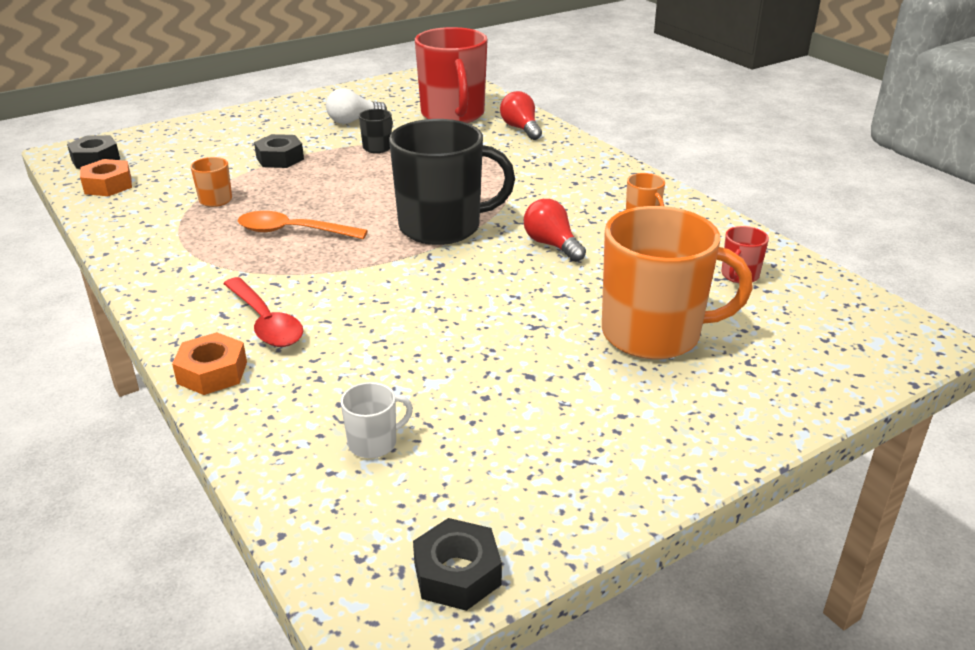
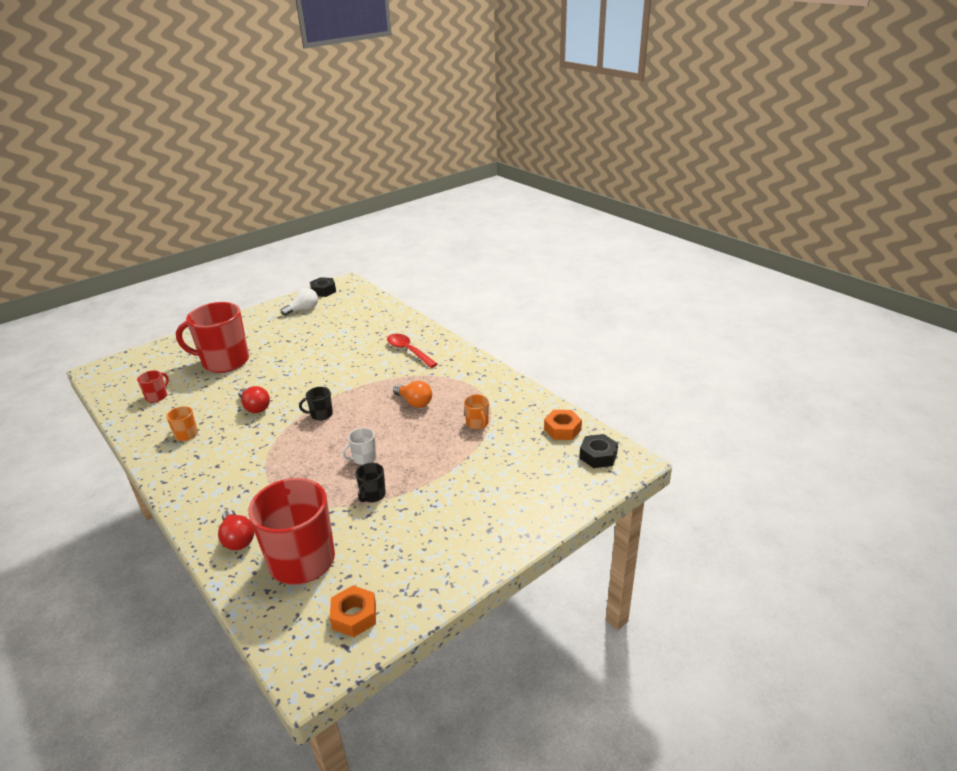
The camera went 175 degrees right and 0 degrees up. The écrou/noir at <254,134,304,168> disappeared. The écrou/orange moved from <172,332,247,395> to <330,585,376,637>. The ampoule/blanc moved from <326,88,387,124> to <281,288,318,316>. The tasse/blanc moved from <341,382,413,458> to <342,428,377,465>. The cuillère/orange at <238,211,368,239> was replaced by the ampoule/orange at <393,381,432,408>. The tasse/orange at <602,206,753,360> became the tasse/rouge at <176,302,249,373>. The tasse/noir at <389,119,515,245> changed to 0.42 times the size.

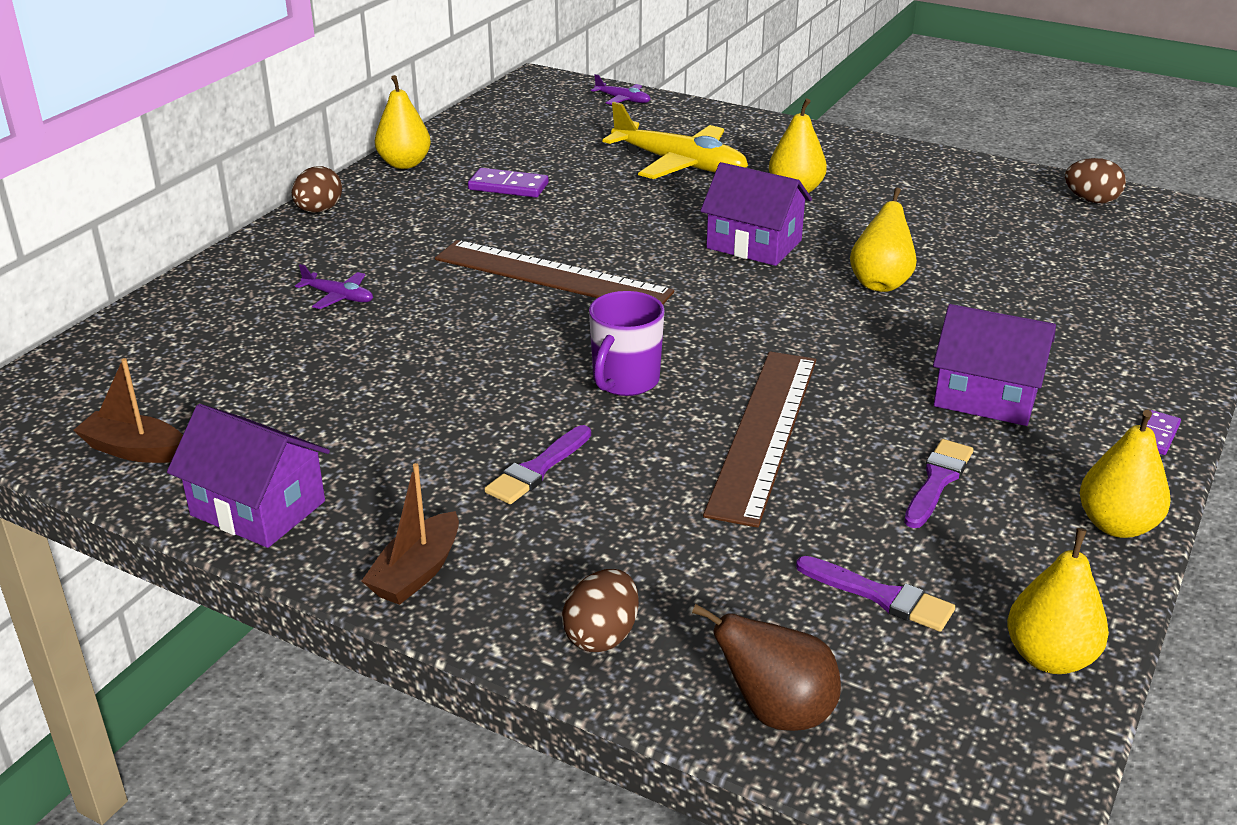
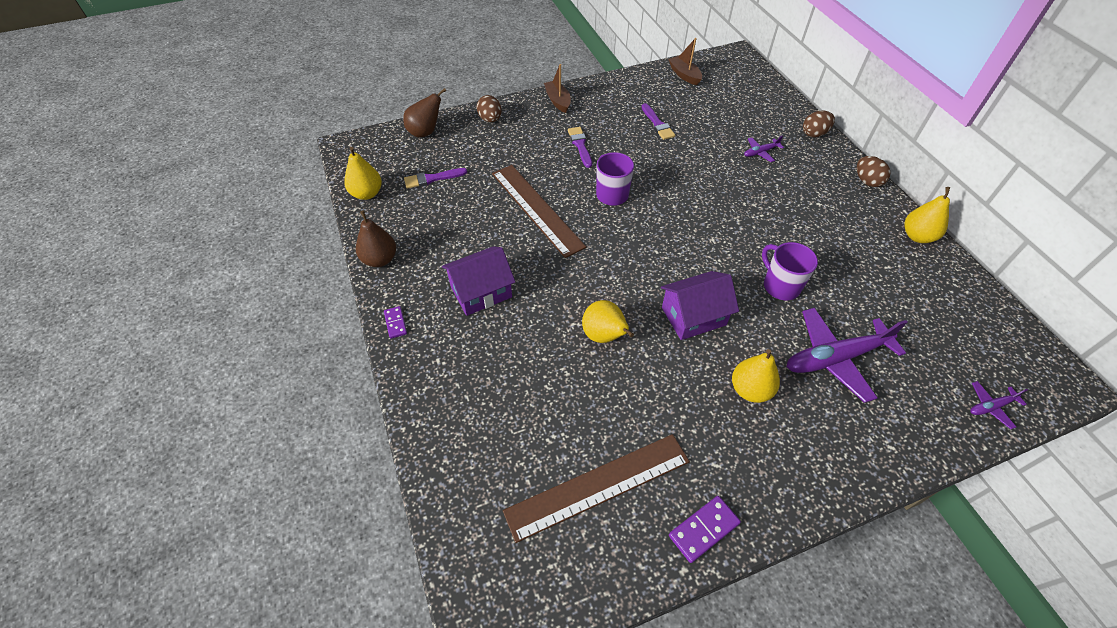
The camera went 130 degrees right and 20 degrees up. The maison/violet at <167,404,330,548> disappeared. The tasse/violet at <762,242,818,300> appeared. The règle/marron moved from <435,240,674,304> to <503,434,690,543>. The domino/violet moved from <468,168,548,198> to <669,496,741,563>. The pinceau/violet moved from <904,439,973,528> to <642,103,675,140>. The œuf/marron moved from <1065,158,1126,203> to <803,111,835,138>. The avion/jaune at <603,102,748,179> became the avion/violet at <787,308,908,403>. The poire/jaune at <1080,410,1170,538> became the poire/marron at <356,211,396,267>. The bateau/marron at <73,358,183,463> turned 90 degrees counterclockwise.

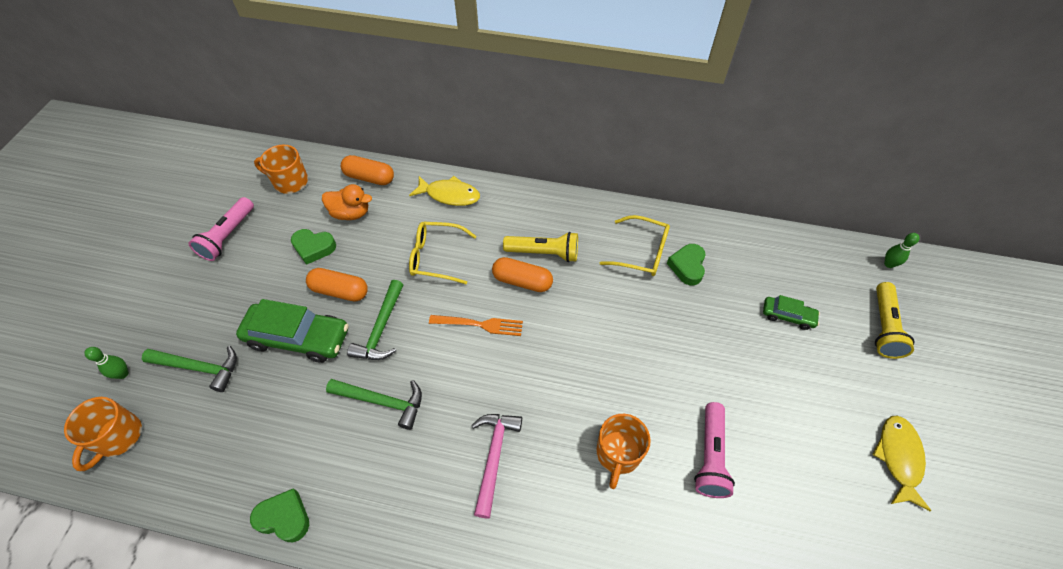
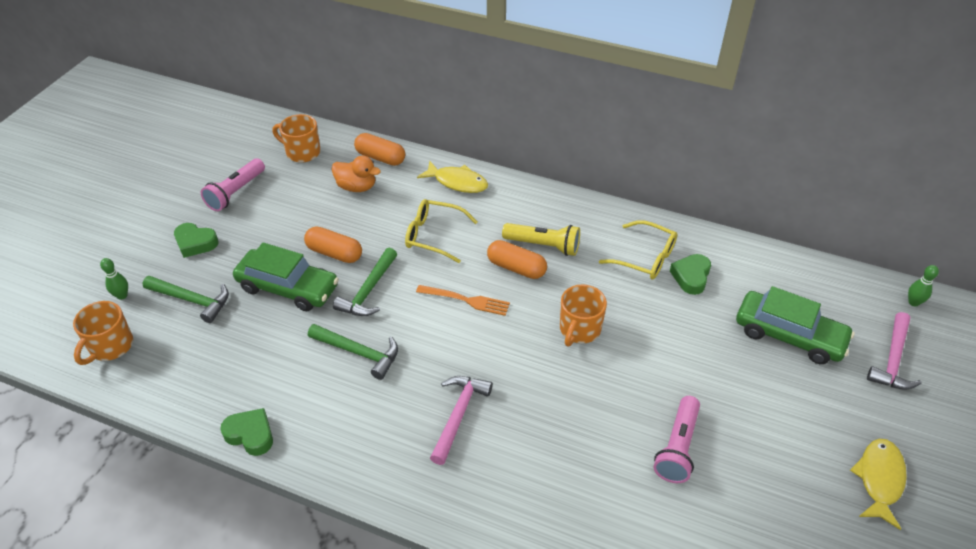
The camera went 10 degrees right and 10 degrees down. The cœur/vert moved from <291,229,336,265> to <174,223,218,258>. The tasse/orange moved from <596,414,651,489> to <560,284,607,346>. The lampe de poche/jaune at <875,282,914,359> was replaced by the marteau/rose at <867,312,922,390>. The voiture/vert at <763,295,820,330> changed to 1.94 times the size.

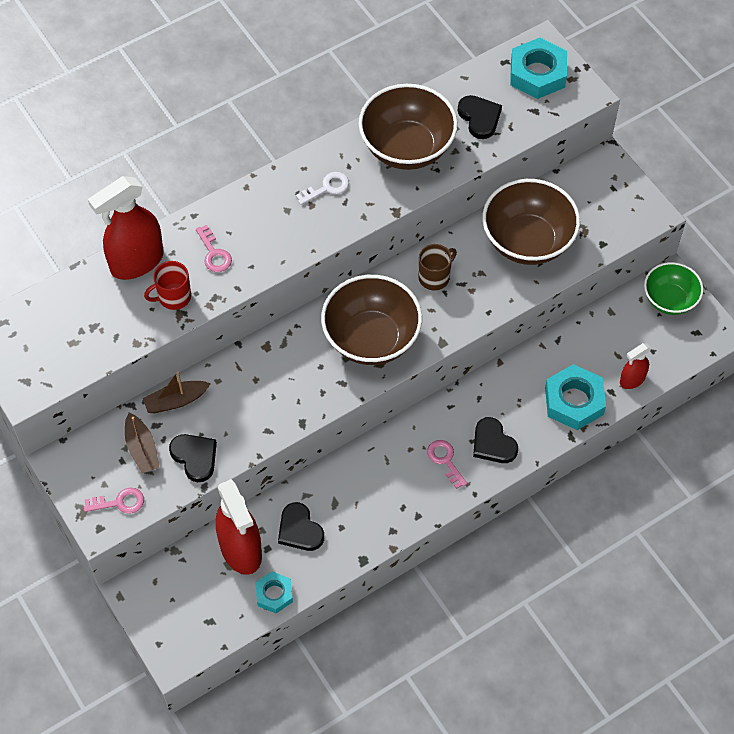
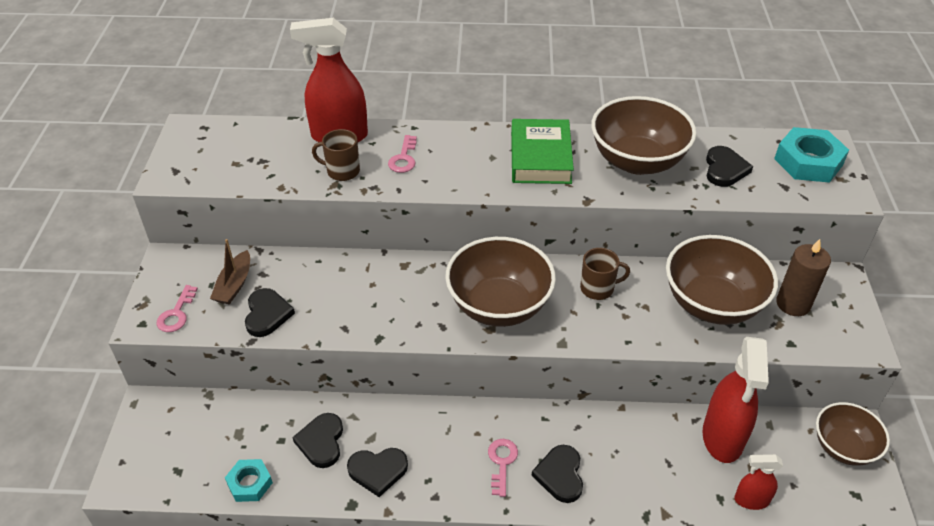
The camera went 35 degrees right and 15 degrees down. The bateau/marron at <143,371,211,413> disappeared. The écrou/turquoise at <545,364,606,430> disappeared. The cœur/noir at <347,448,408,497> appeared. The bougie/marron at <776,239,831,316> appeared. The vaporisateur/rouge moved from <216,479,262,575> to <702,337,769,463>. The clé/blanc at <296,172,349,205> was replaced by the livre/vert at <511,119,574,184>. The tasse/rouge at <144,261,191,310> became the tasse/marron at <312,129,360,181>. The bol/vert at <644,262,703,315> became the bol/marron at <816,402,890,466>. The clé/rose at <84,487,144,514> turned 75 degrees clockwise.

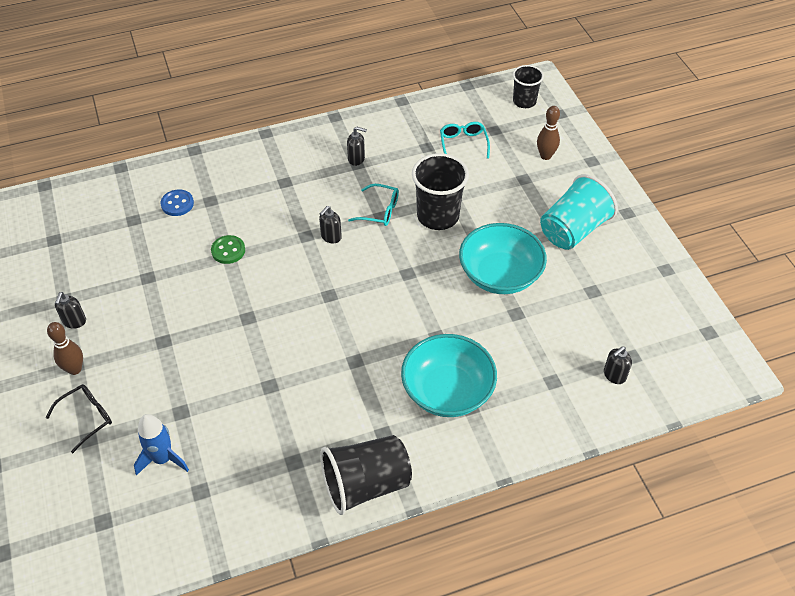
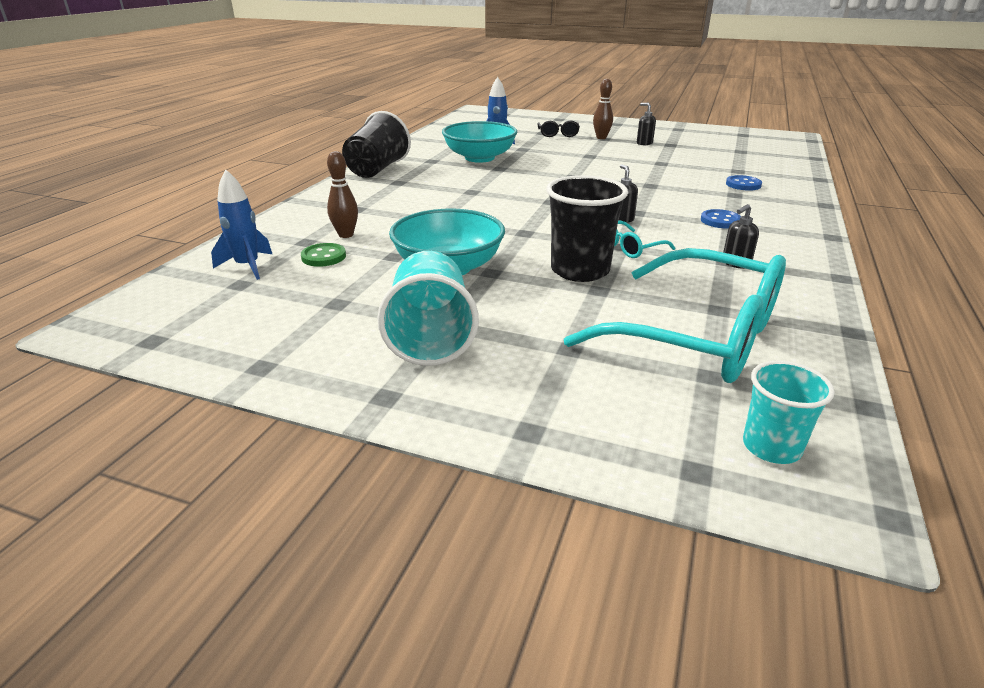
The camera went 130 degrees right and 20 degrees down. The bouton/bleu at <701,209,741,228> appeared. The bouton/vert moved from <211,235,245,264> to <301,243,346,267>. The bol/turquoise moved from <401,334,497,417> to <442,121,517,163>. The quille/marron moved from <537,106,560,160> to <327,151,358,238>. The distributeur de savon/noir at <604,346,632,384> was replaced by the fusée/bleu at <211,170,272,280>. The gobelet/noir at <513,65,544,108> became the gobelet/turquoise at <743,360,835,464>. The lunettes/turquoise at <440,122,490,159> changed to 2.40 times the size.

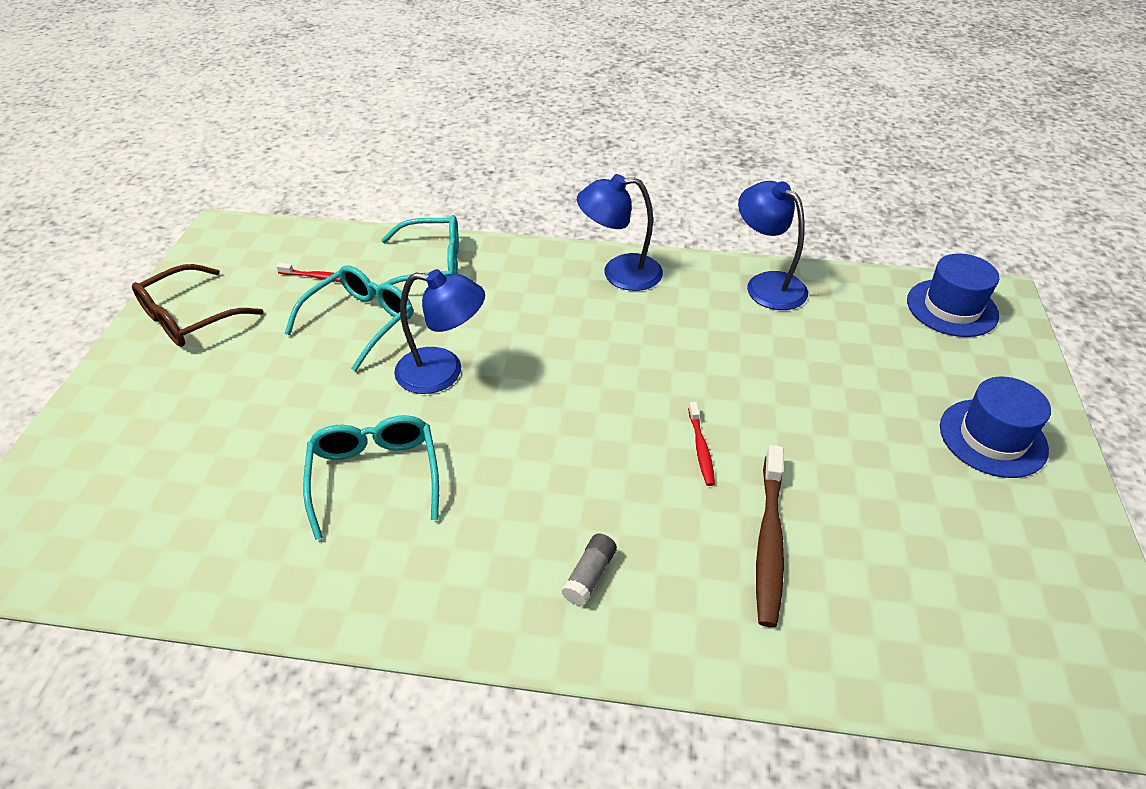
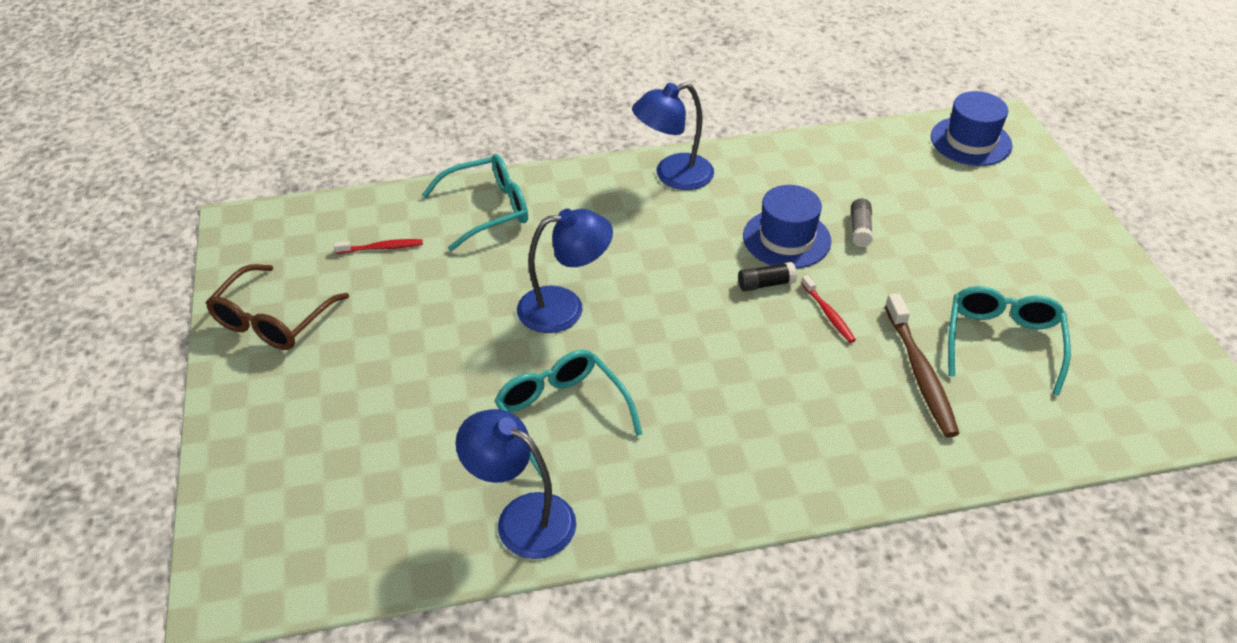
The camera went 20 degrees left and 0 degrees up. The bâton de colle/noir at <738,262,797,291> appeared. The lunettes/turquoise moved from <285,265,413,372> to <948,286,1071,395>. The bâton de colle/gris moved from <561,533,617,606> to <851,198,873,247>. The lampe/bleu moved from <738,181,808,310> to <455,409,576,559>. The chapeau/bleu moved from <940,377,1051,478> to <743,185,831,268>.

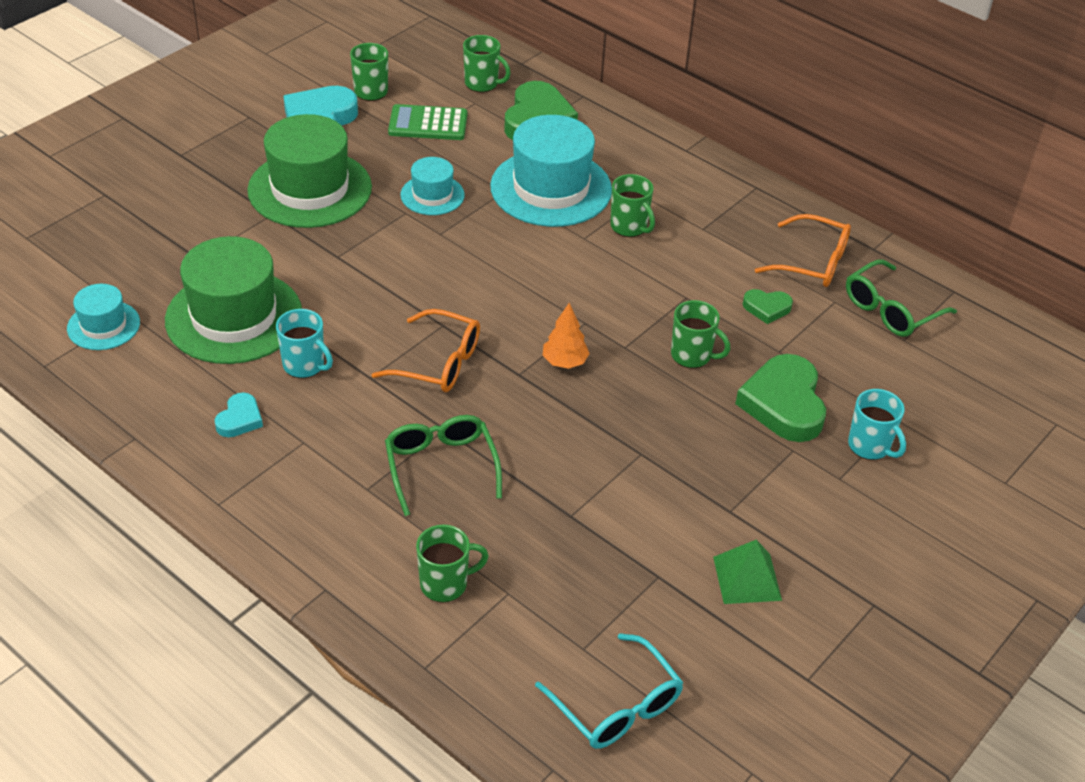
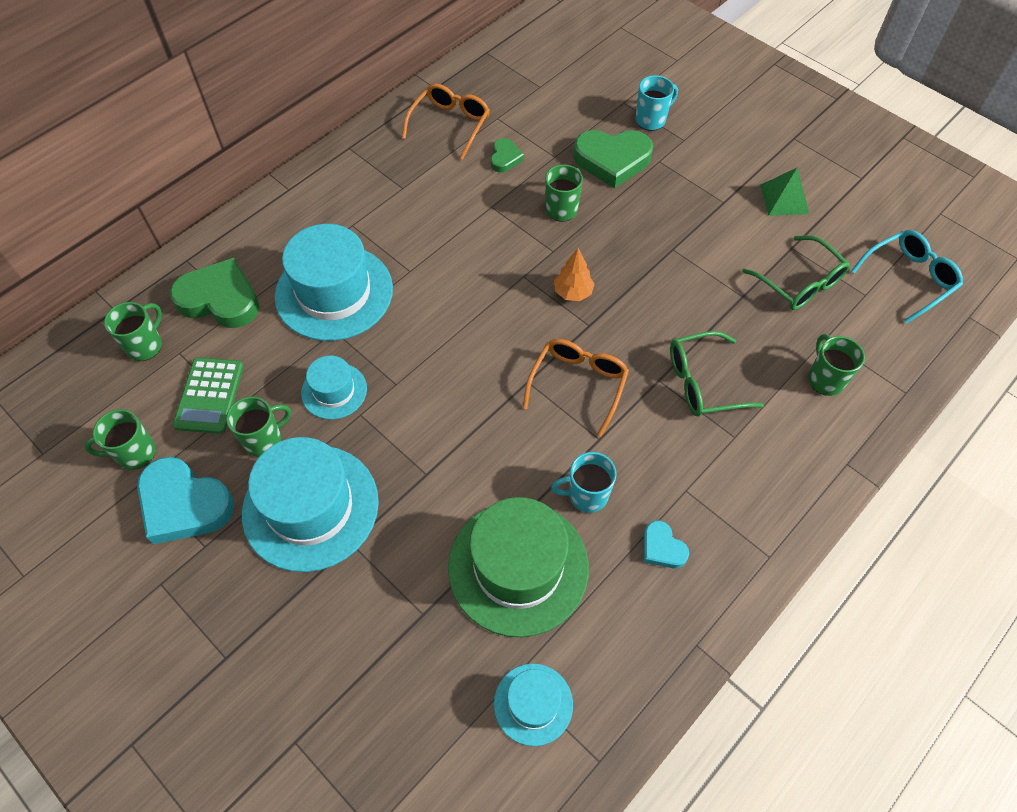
The camera went 85 degrees left and 15 degrees up. The tasse/vert moved from <610,174,655,237> to <226,396,291,457>. The lunettes/vert moved from <846,259,957,337> to <742,235,850,310>. The chapeau/vert at <247,114,372,228> became the chapeau/turquoise at <242,437,379,572>. The cœur/turquoise at <215,393,263,437> turned 150 degrees counterclockwise. The tasse/turquoise at <276,309,333,378> turned 135 degrees counterclockwise.

